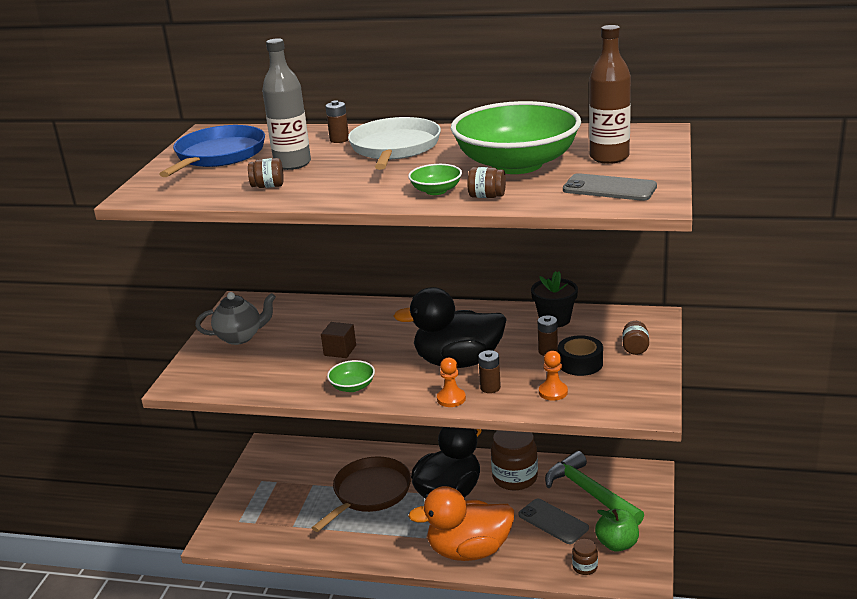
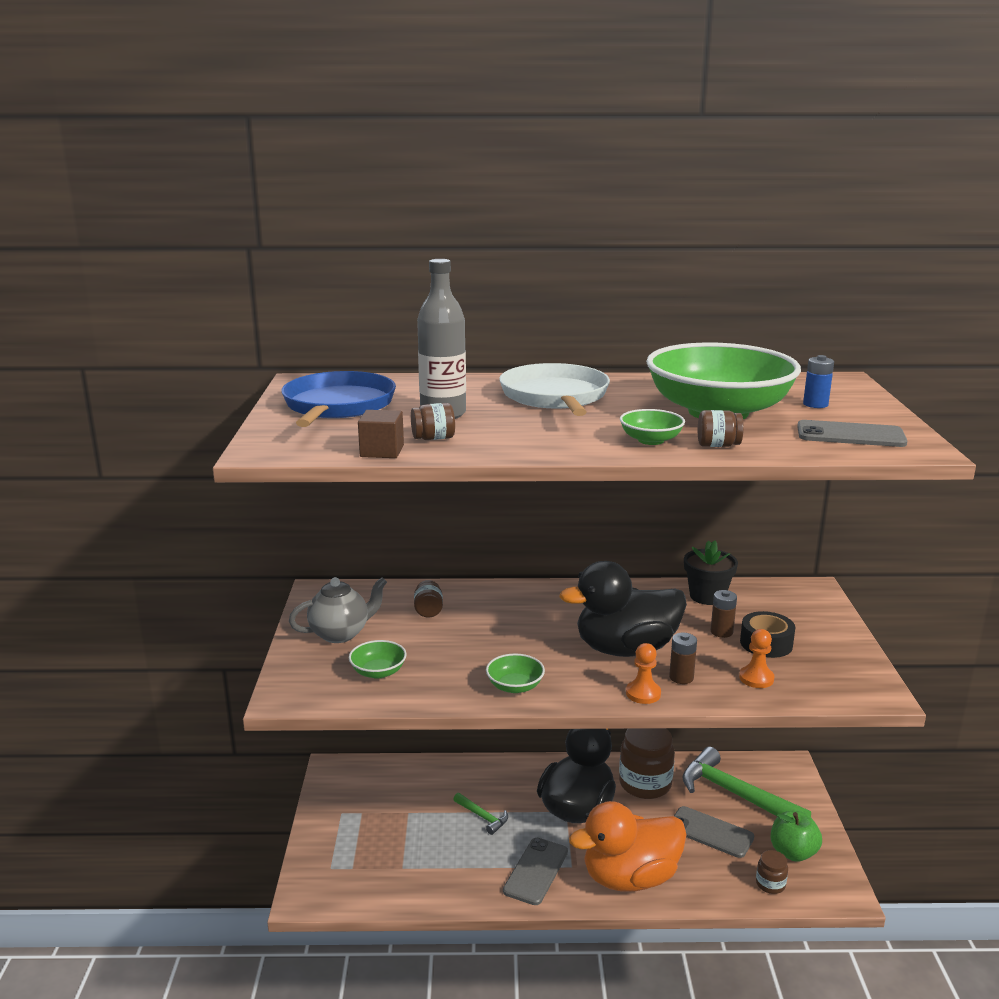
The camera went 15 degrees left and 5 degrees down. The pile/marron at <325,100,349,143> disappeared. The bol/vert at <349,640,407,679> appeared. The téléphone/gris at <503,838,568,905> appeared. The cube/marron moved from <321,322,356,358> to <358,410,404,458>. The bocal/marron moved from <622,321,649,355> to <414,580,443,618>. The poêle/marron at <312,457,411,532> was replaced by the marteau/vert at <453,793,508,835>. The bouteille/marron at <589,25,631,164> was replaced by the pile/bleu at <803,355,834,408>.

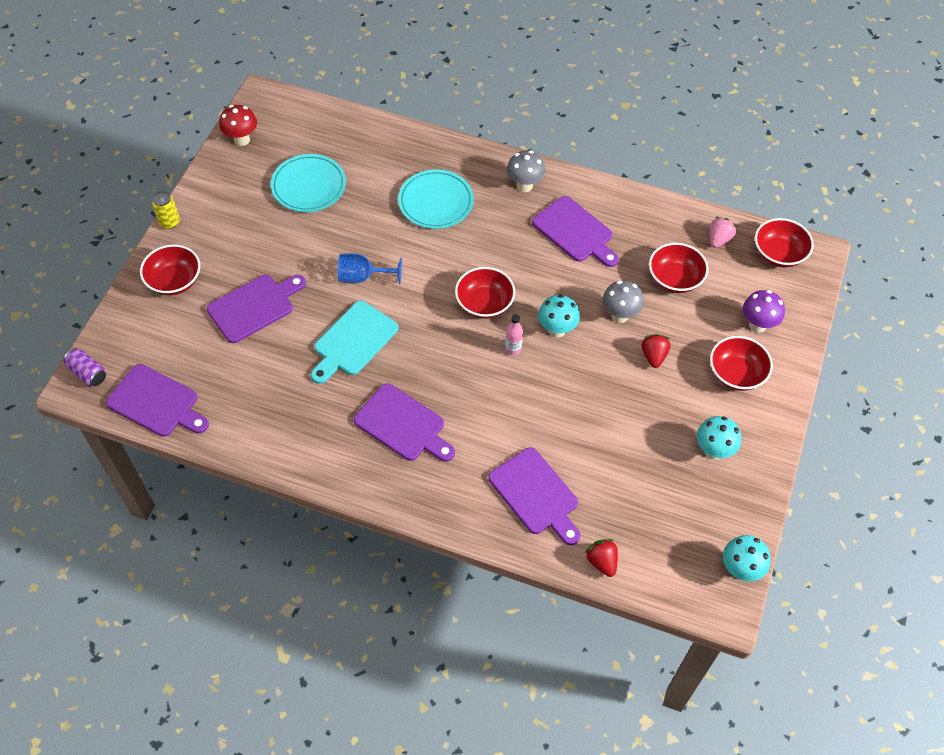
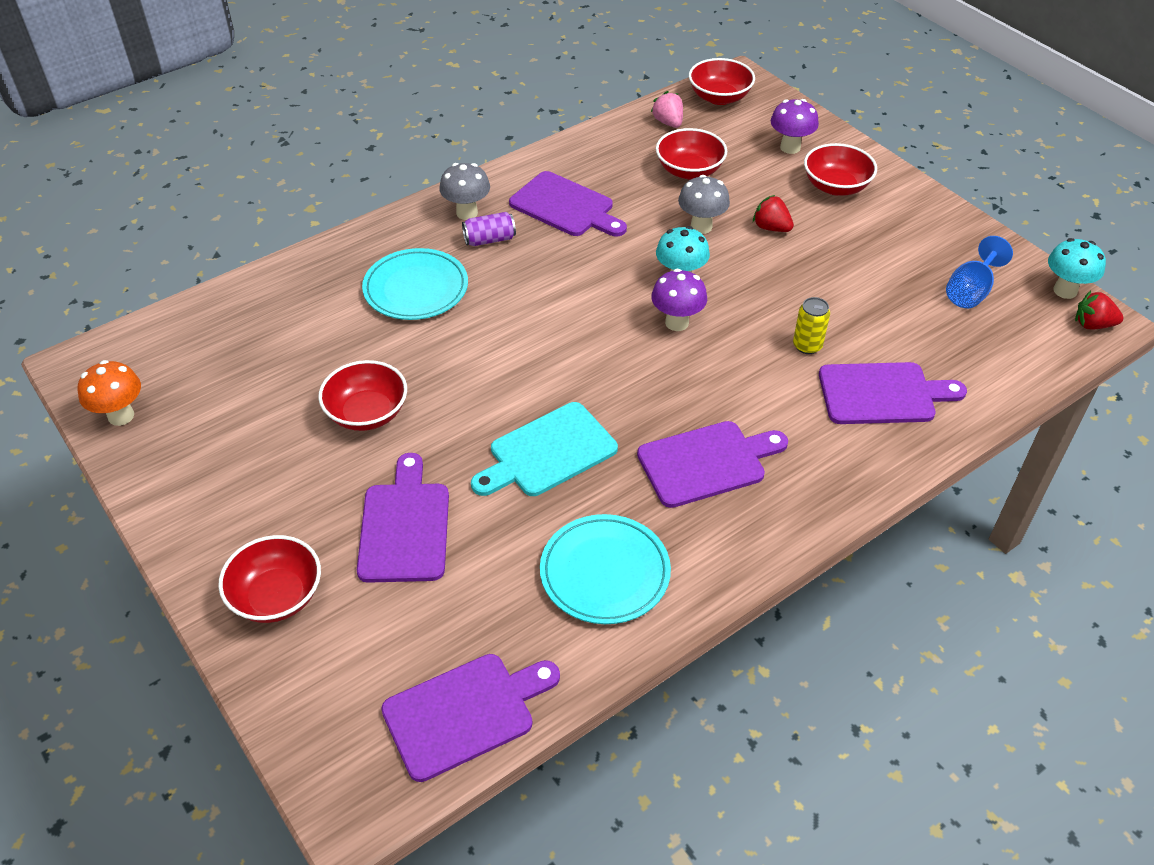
The camera went 55 degrees left and 10 degrees down. The champignon/turquoise at <697,416,741,460> disappeared. The canette/violet moved from <63,348,106,386> to <462,212,516,246>. The canette/jaune moved from <152,191,180,229> to <793,297,830,354>. The assiette/turquoise moved from <271,154,346,212> to <540,514,671,624>. The verre à pied/bleu moved from <338,253,402,284> to <946,236,1013,308>. The bol/rouge moved from <455,267,515,319> to <318,360,407,431>. The fraise/rouge moved from <585,539,618,577> to <1075,291,1124,329>. The bouteille/rose at <505,314,523,356> was replaced by the champignon/violet at <651,269,707,331>. The champignon/rouge at <219,105,257,146> became the champignon/orange at <77,360,141,426>. The planche à découper/turquoise at <311,301,399,384> turned 75 degrees clockwise. The planche à découper/violet at <532,196,619,267> turned 45 degrees clockwise.

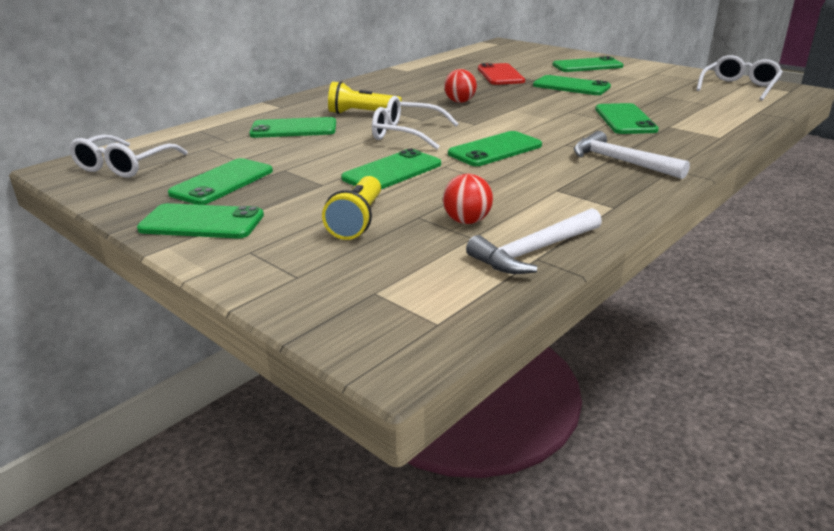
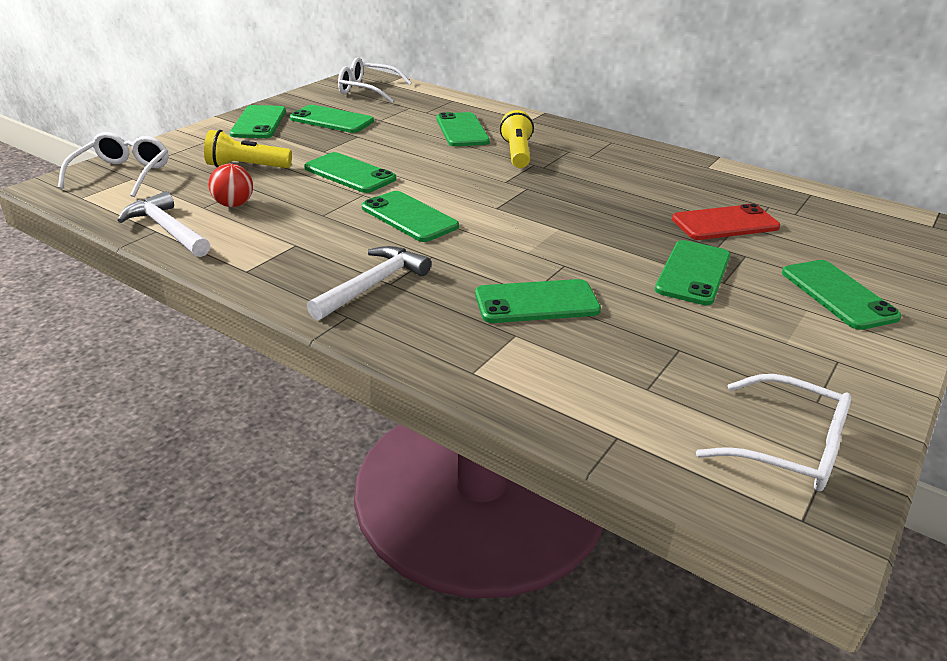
The camera went 80 degrees right and 5 degrees up. The balle/rouge at <444,69,477,103> disappeared. The lunettes/blanc moved from <372,96,459,150> to <58,132,169,197>.

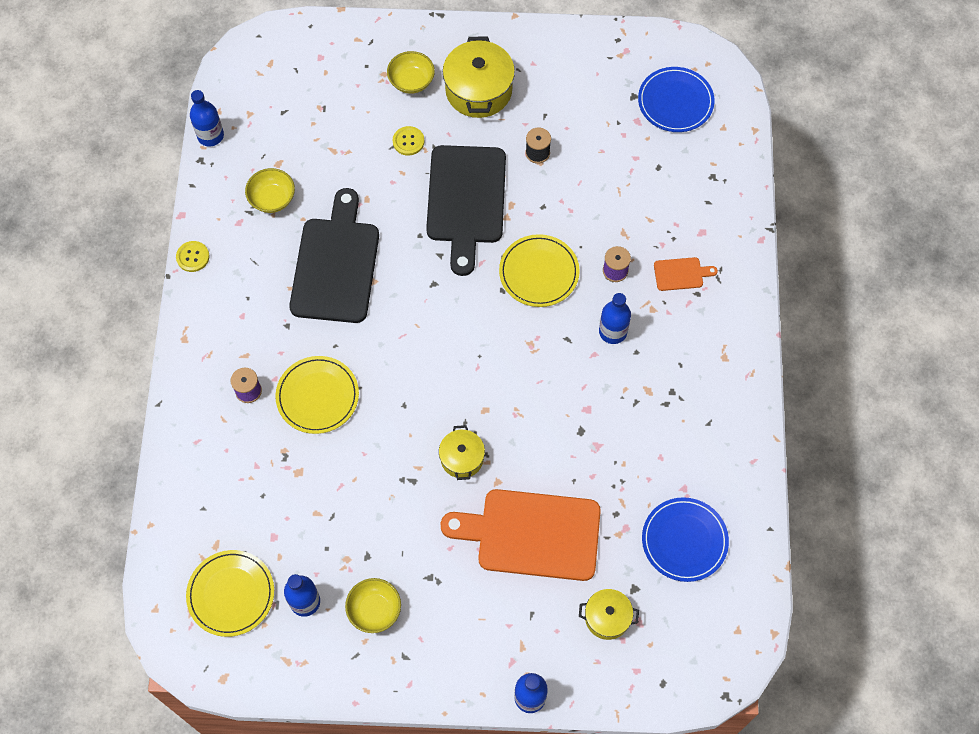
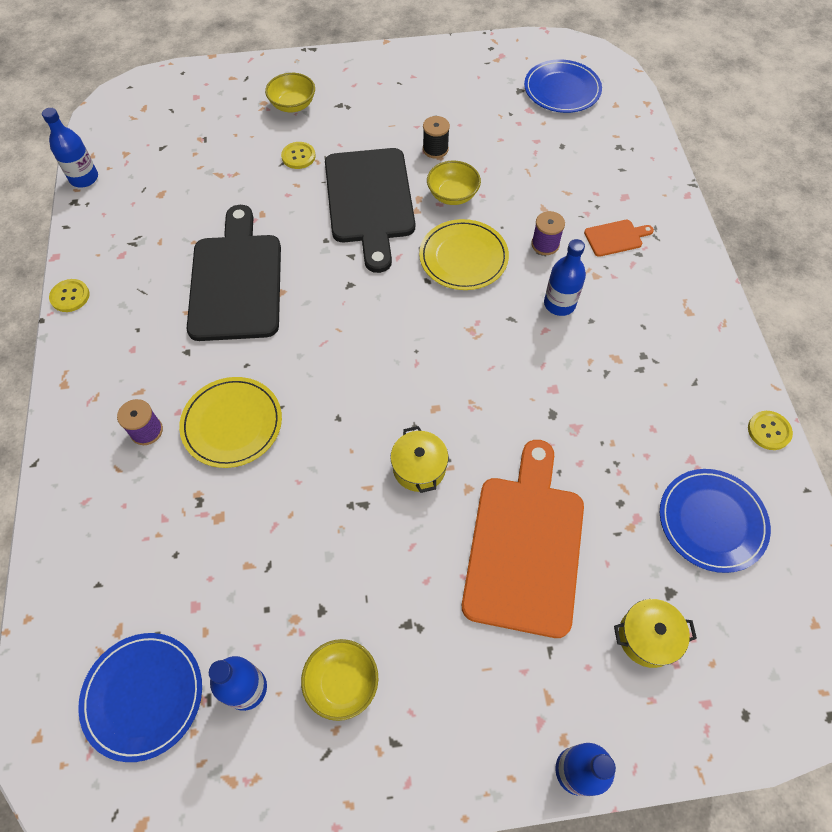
The camera went 10 degrees left and 5 degrees down. The marmite/jaune at <443,37,515,118> disappeared. The bouton/jaune at <748,411,793,450> appeared. The bol/jaune moved from <245,168,295,213> to <427,161,481,205>. The assiette/jaune at <186,550,274,637> became the assiette/bleu at <78,633,202,762>. The planche à découper/orange at <441,489,601,581> turned 105 degrees clockwise.

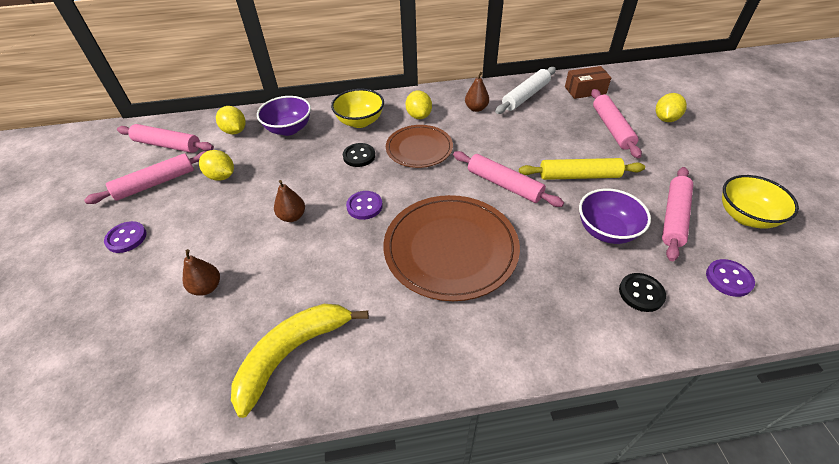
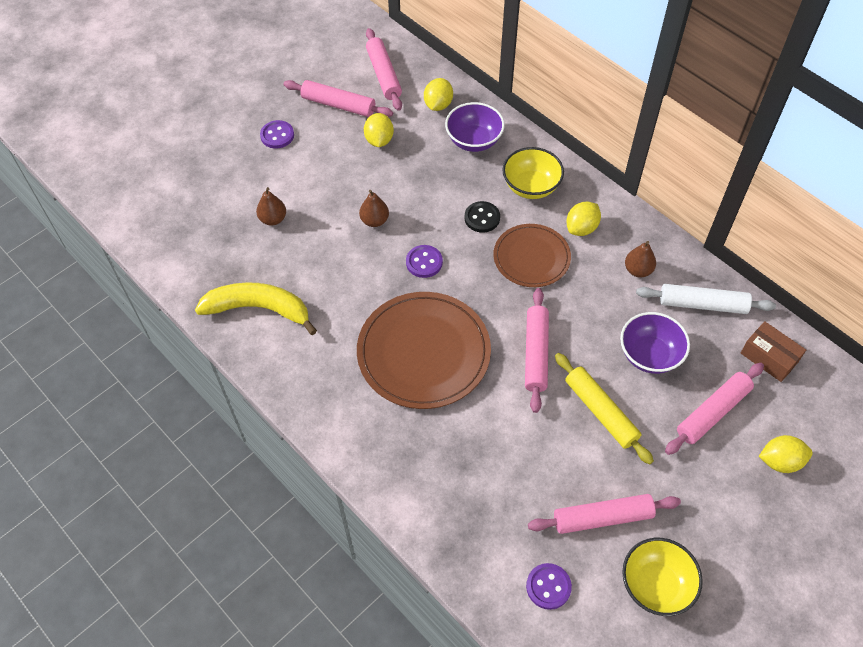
The camera went 55 degrees right and 10 degrees up. The bouton/noir at <619,273,666,312> disappeared. The bol/violet moved from <579,188,651,244> to <620,312,690,374>.

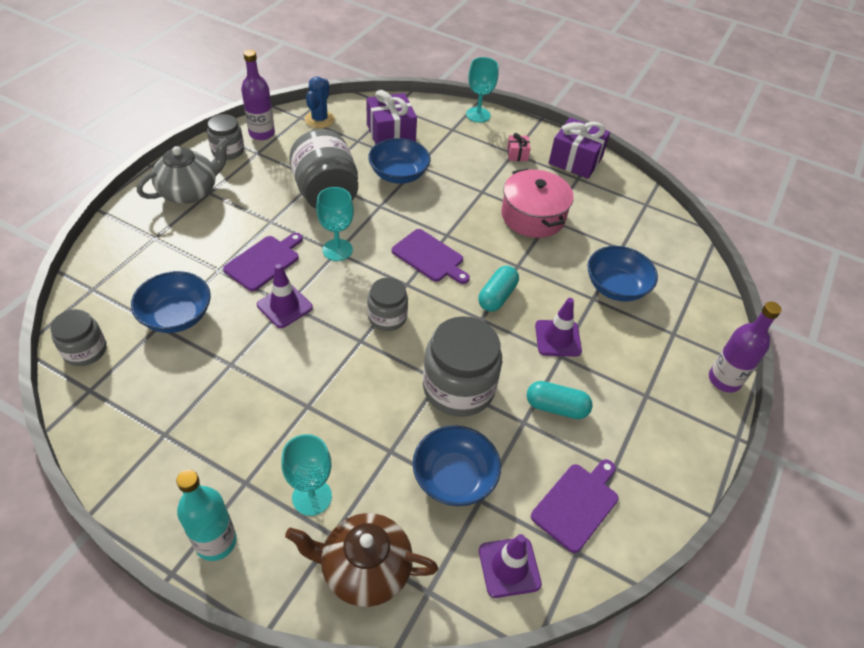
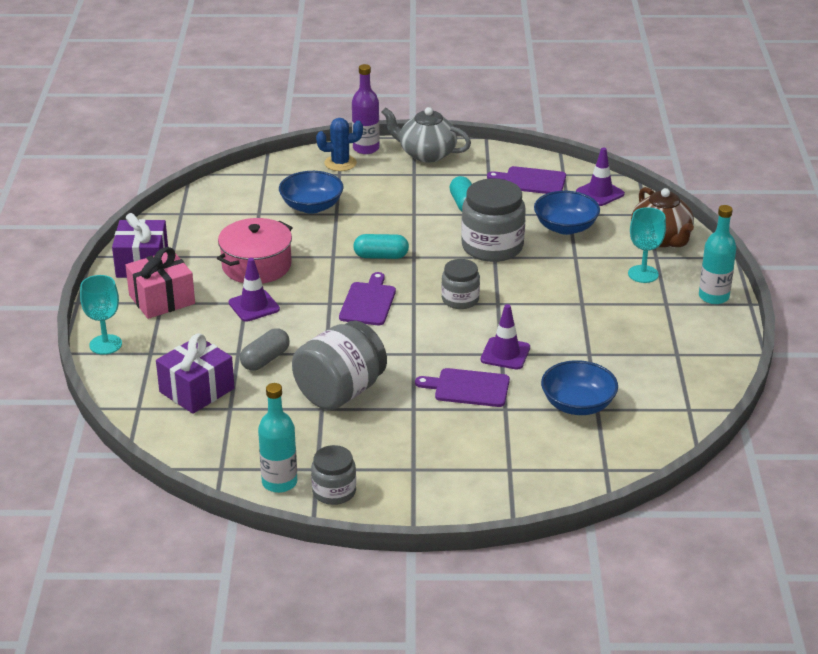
The camera went 115 degrees left and 15 degrees down. The bocal/gris at <50,309,107,366> disappeared. The verre à pied/turquoise at <316,187,354,261> disappeared. The théière/gris moved from <137,137,230,204> to <382,107,471,163>. The cactus/bleu moved from <305,77,335,128> to <316,118,363,171>. The cône de chantier/violet moved from <535,298,582,357> to <229,258,280,322>. The bol/bleu at <368,138,431,184> was replaced by the gélule/gris at <240,328,290,371>. The bouteille/violet at <241,50,275,140> became the bouteille/turquoise at <258,383,297,493>. The cadeau/rose at <507,133,531,161> changed to 2.06 times the size.

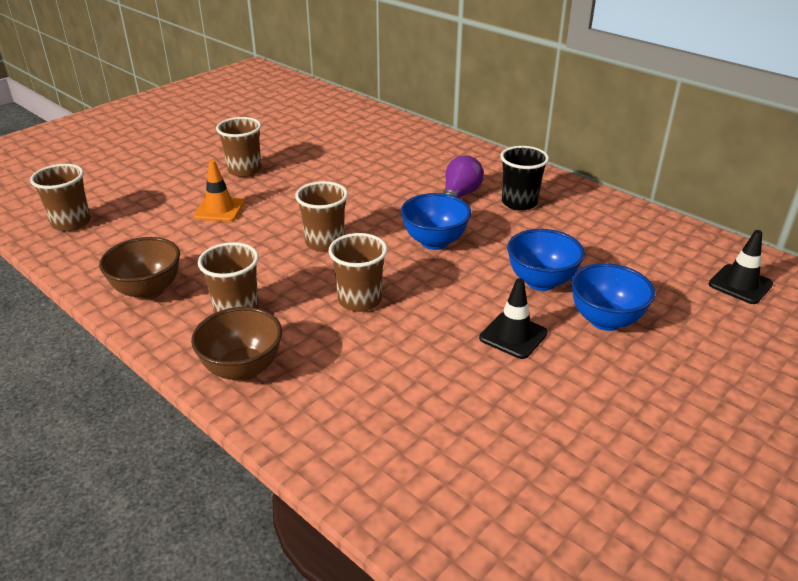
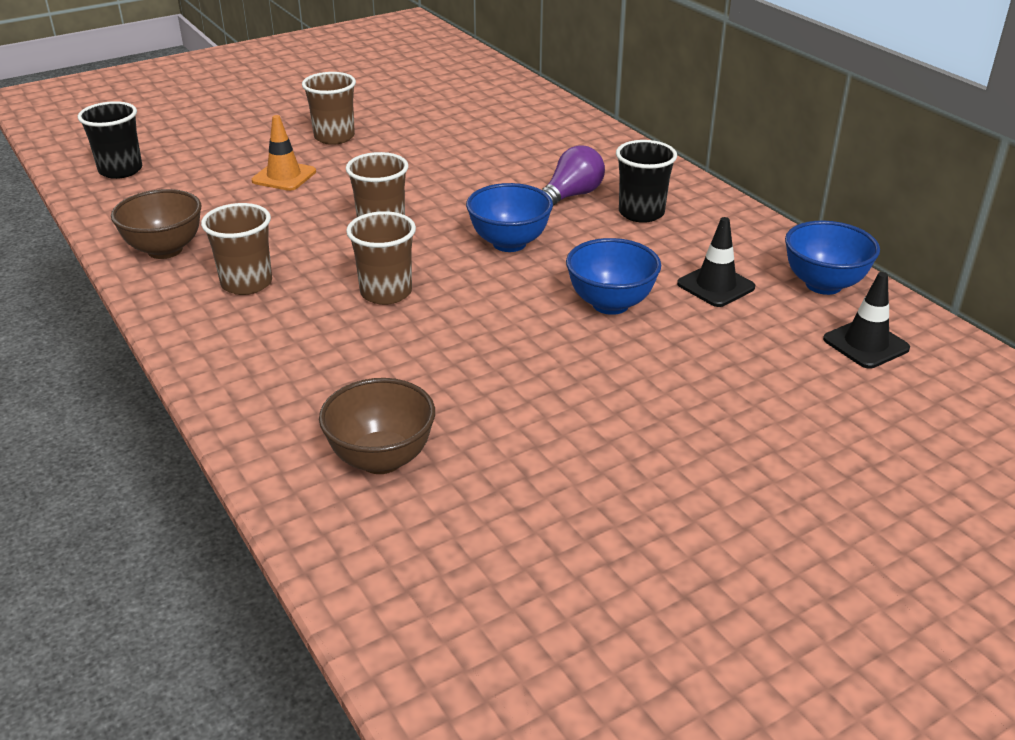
The camera went 15 degrees right and 0 degrees up. The bol/marron moved from <191,307,282,381> to <319,378,435,474>. The cône de chantier/noir moved from <479,278,548,359> to <677,217,755,307>. The bol/bleu moved from <571,263,655,331> to <785,221,880,295>. The gobelet/marron at <30,164,91,231> became the gobelet/noir at <78,101,142,179>.

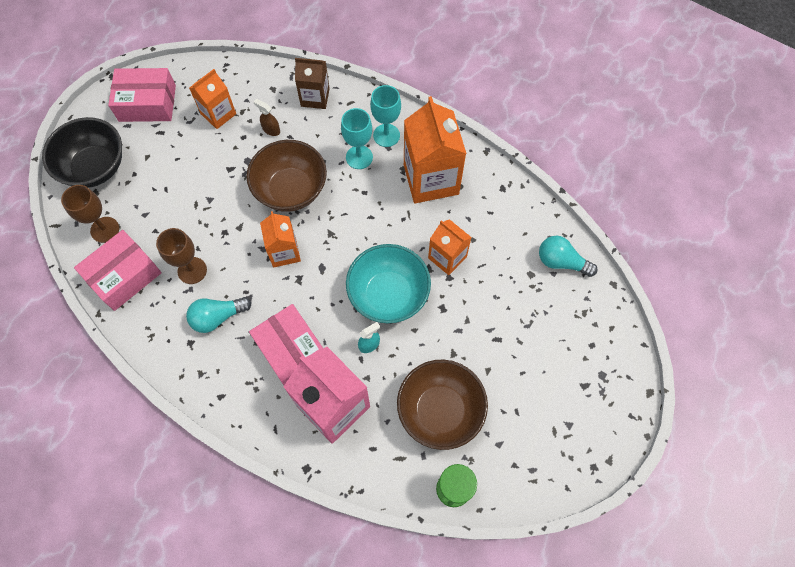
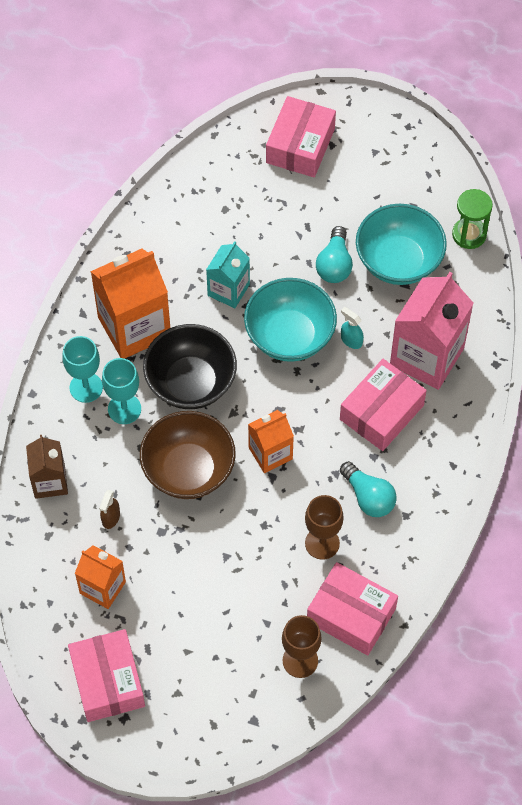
The camera went 105 degrees left and 5 degrees down. The boîte/rose at <266,96,336,177> appeared. The bol/noir moved from <42,117,122,188> to <143,324,237,409>. The ampoule/turquoise moved from <539,236,597,277> to <316,226,353,283>. The bol/marron at <397,360,488,450> became the bol/turquoise at <356,204,447,285>. The brique de lait/orange at <428,219,472,275> became the brique de lait/turquoise at <206,241,250,308>.

